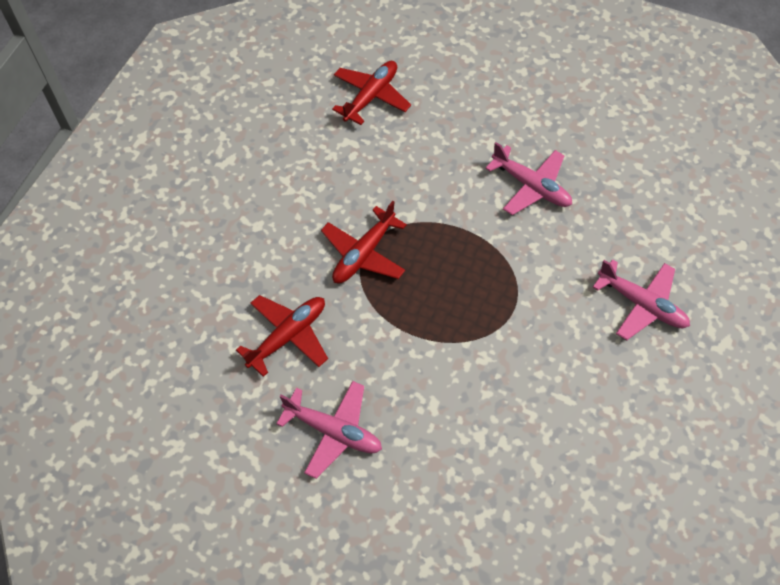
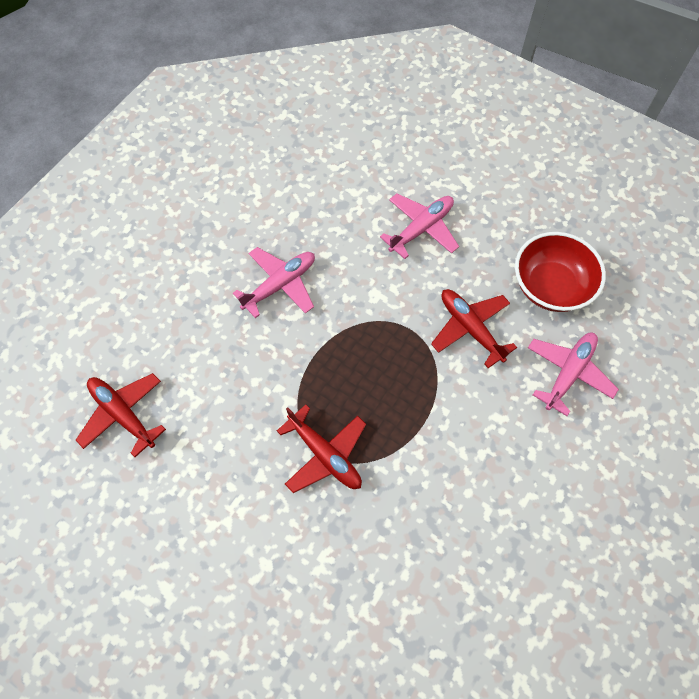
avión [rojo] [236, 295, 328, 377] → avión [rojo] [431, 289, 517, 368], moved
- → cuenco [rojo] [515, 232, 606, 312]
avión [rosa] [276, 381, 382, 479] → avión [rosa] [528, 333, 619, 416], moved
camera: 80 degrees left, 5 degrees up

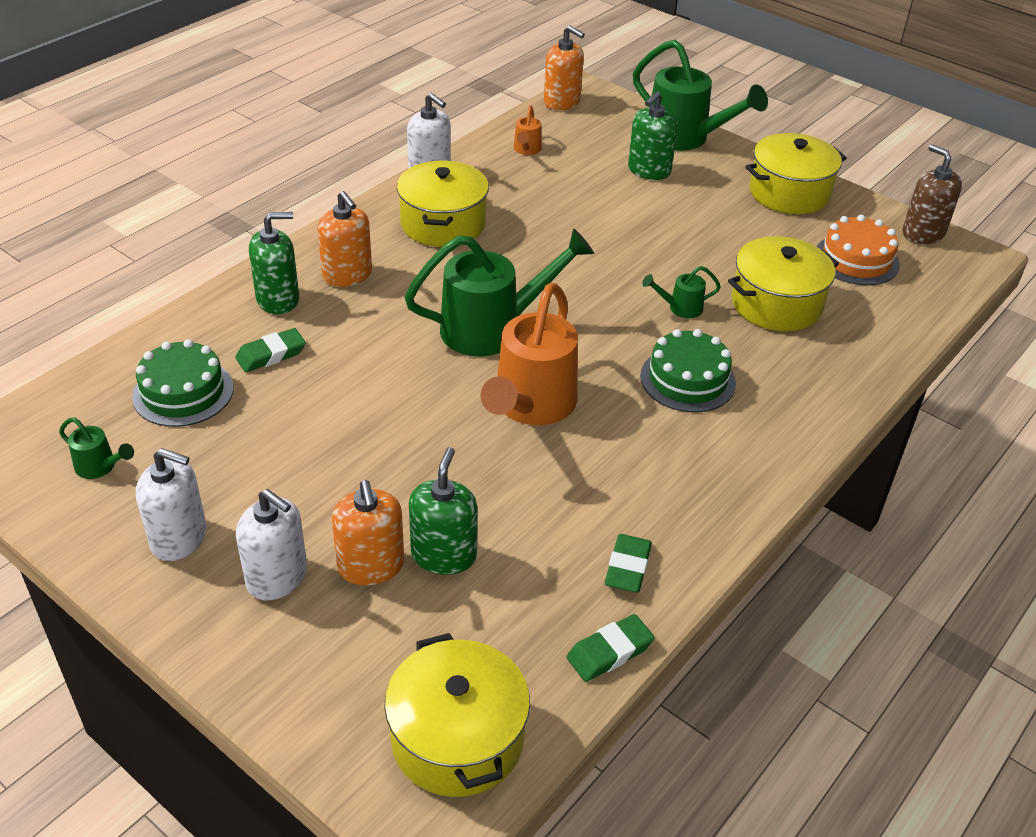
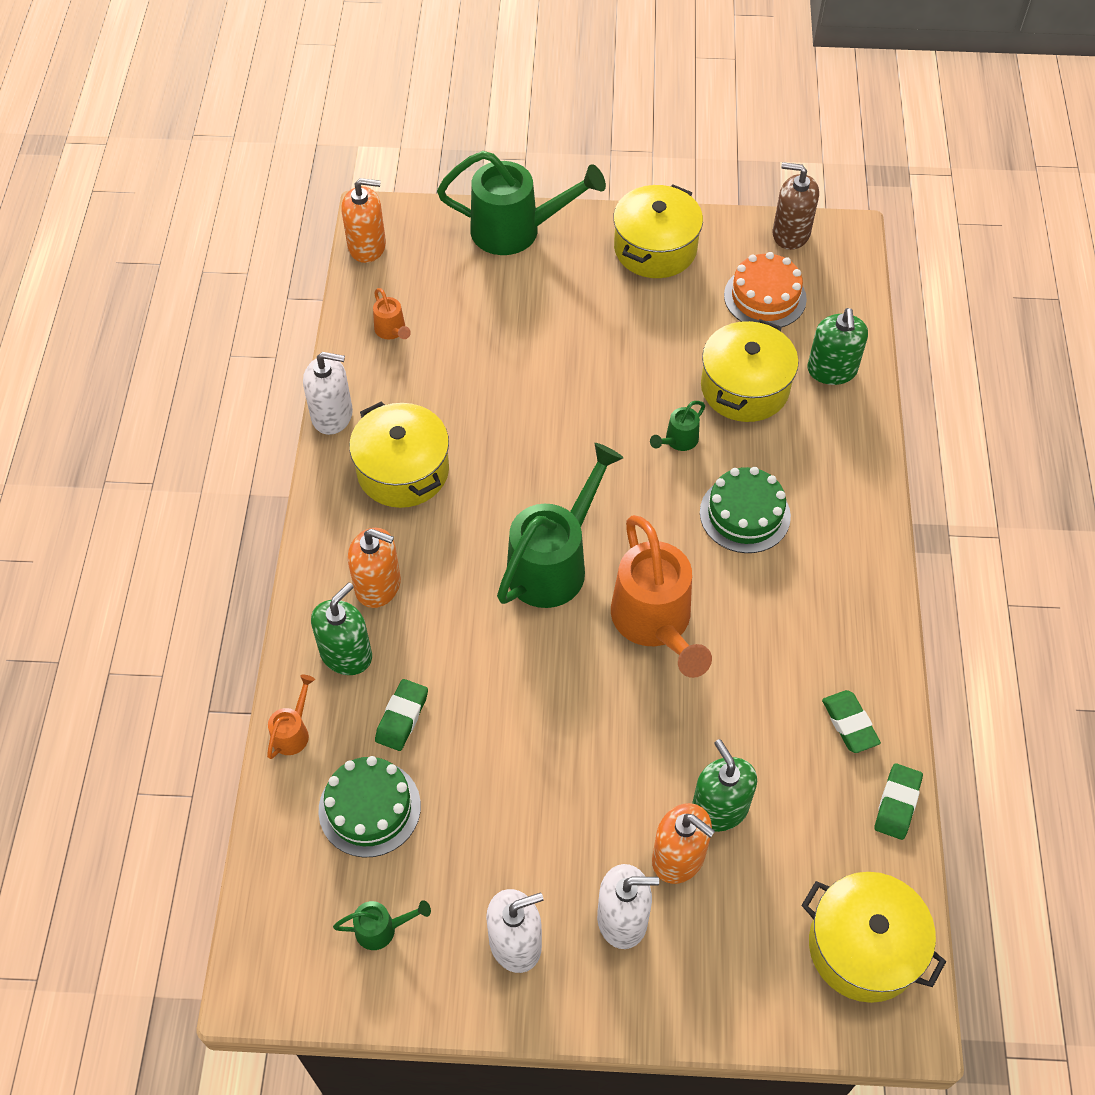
- → regadera [naranja] [267, 675, 315, 759]
dispensador de jabón [verde] [628, 91, 678, 180] → dispensador de jabón [verde] [808, 308, 868, 385], moved
camera: 35 degrees left, 15 degrees up

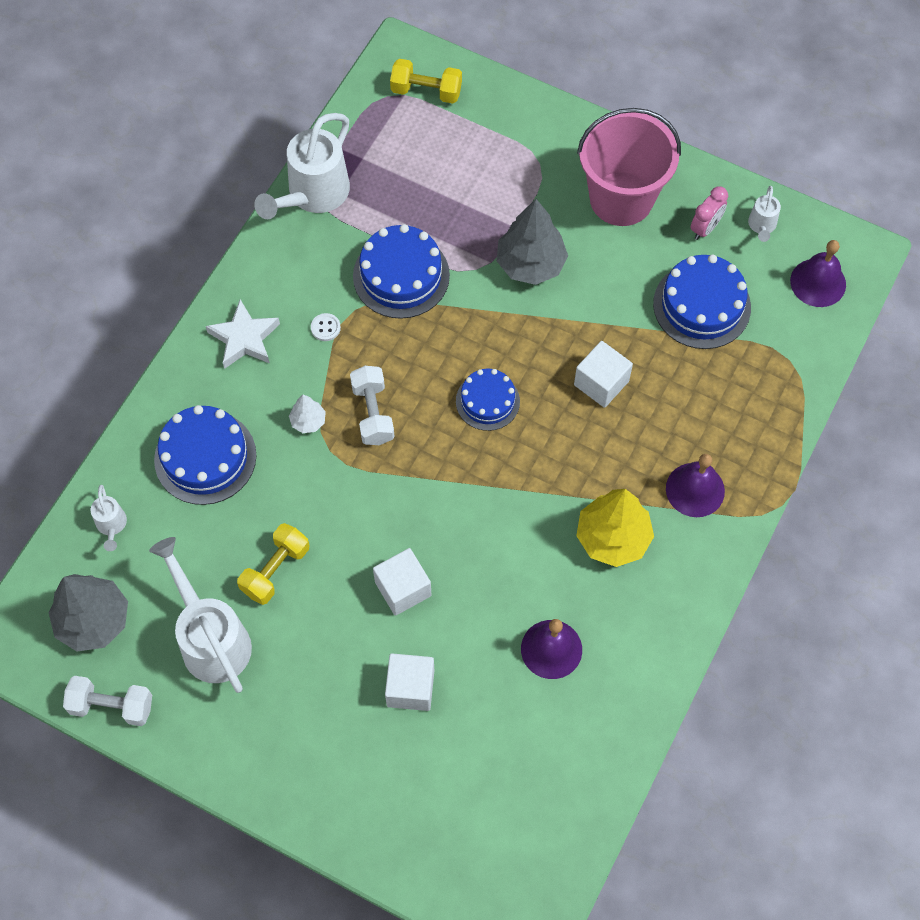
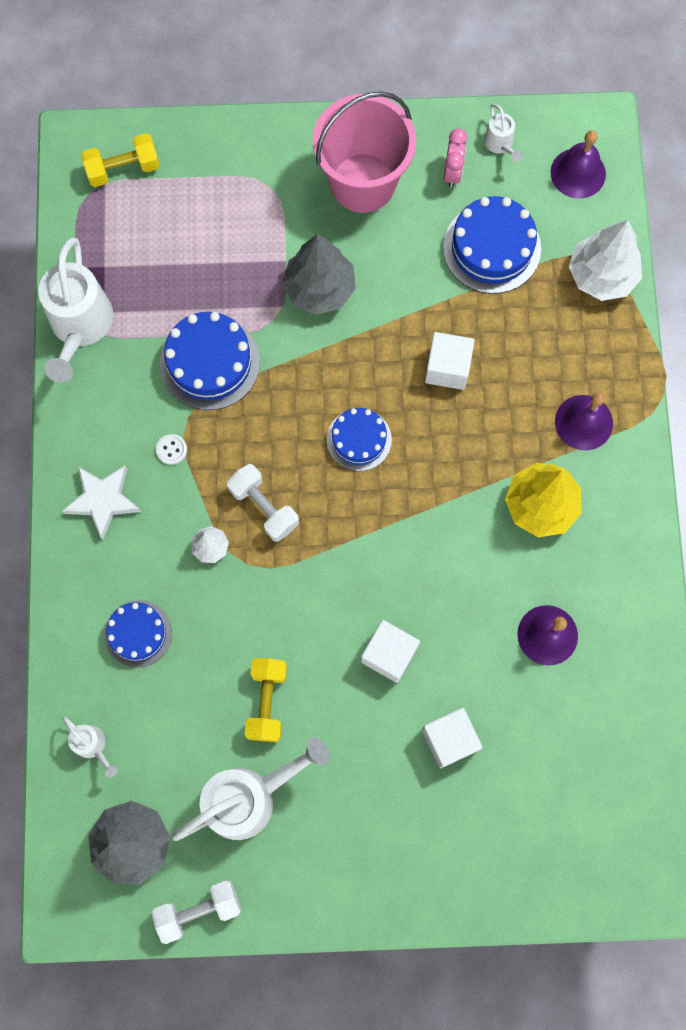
tarta [azul] [154, 405, 256, 505] → tarta [azul] [104, 600, 172, 667], x0.64
regadera [blanco] [149, 537, 252, 693] → regadera [blanco] [172, 737, 330, 841], 120 degrees clockwise
- → árbol [blanco] [569, 220, 642, 301]
camera: 30 degrees left, 10 degrees up

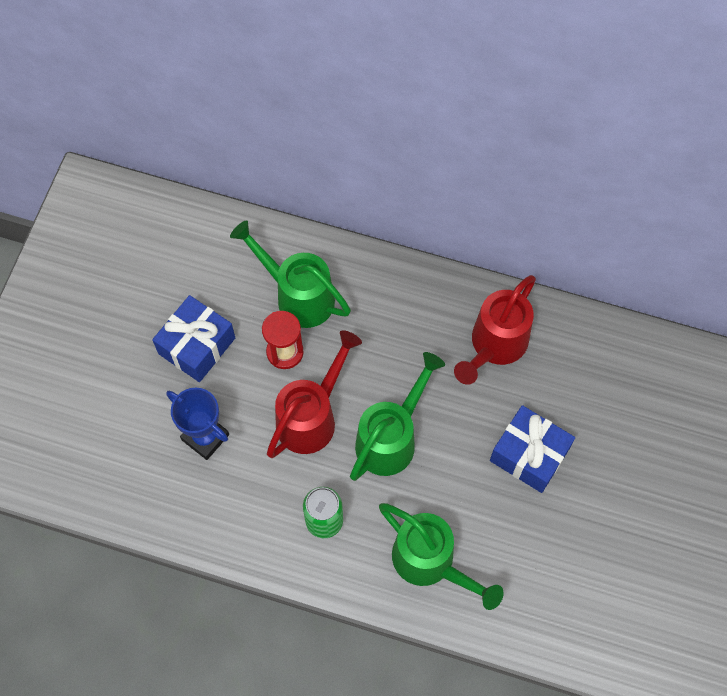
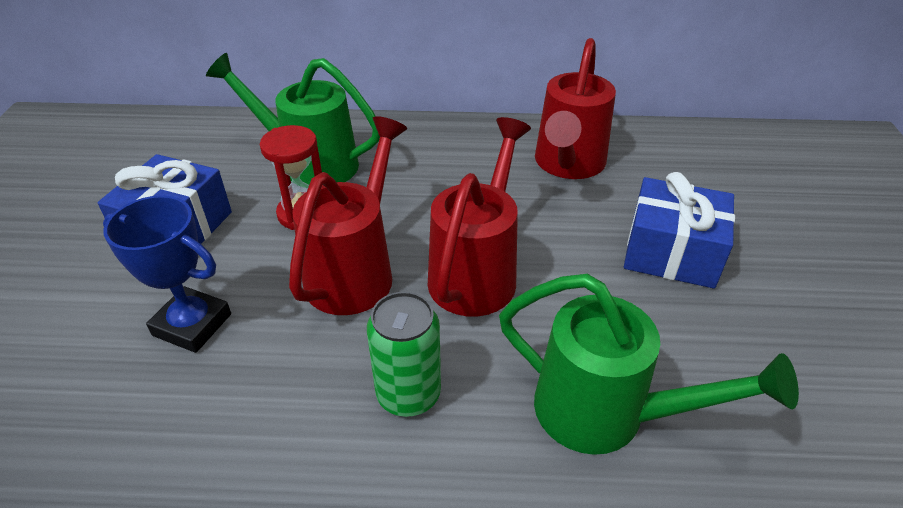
regadera [verde] [350, 352, 445, 481] → regadera [rojo] [428, 117, 531, 317]
camera: 15 degrees left, 25 degrees down

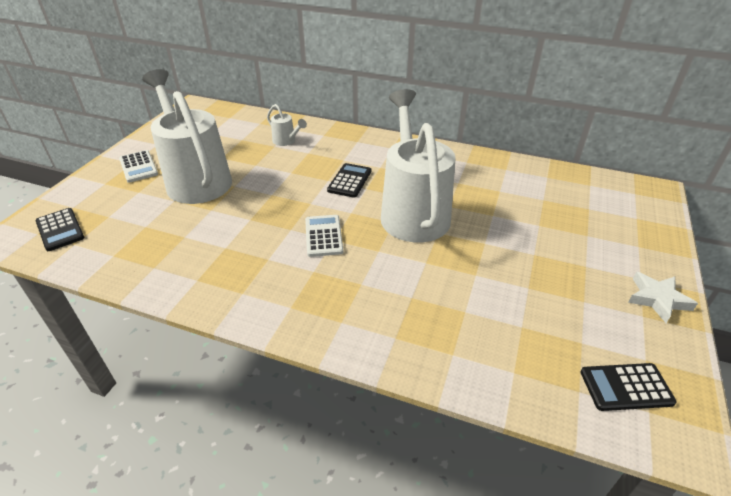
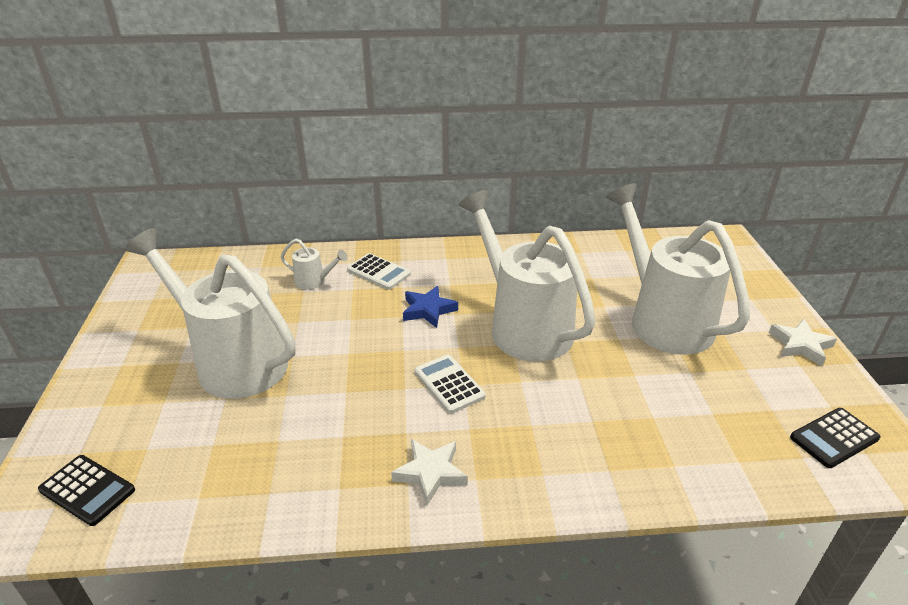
calculadora [blanco] [119, 150, 158, 183] → calculadora [blanco] [347, 253, 411, 290], moved
- → estrella [blanco] [391, 439, 468, 505]
calculadora [negro] [327, 163, 371, 198] → estrella [azul] [403, 286, 458, 328]
- → regadera [blanco] [606, 183, 750, 355]
camera: 25 degrees left, 5 degrees down

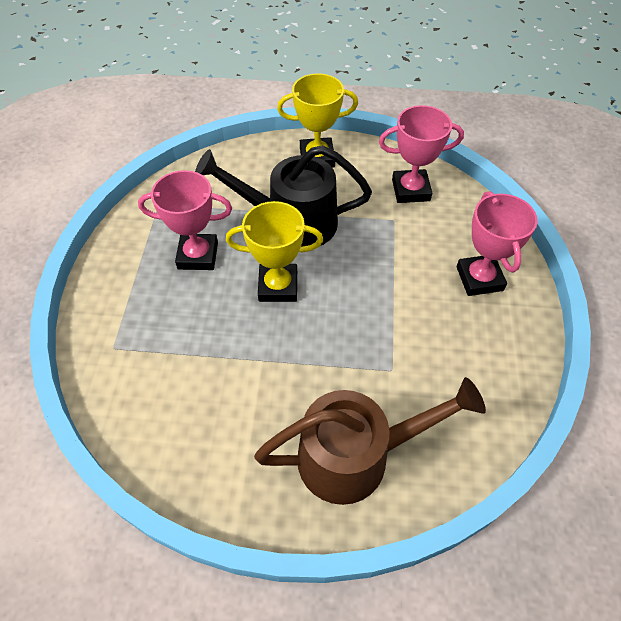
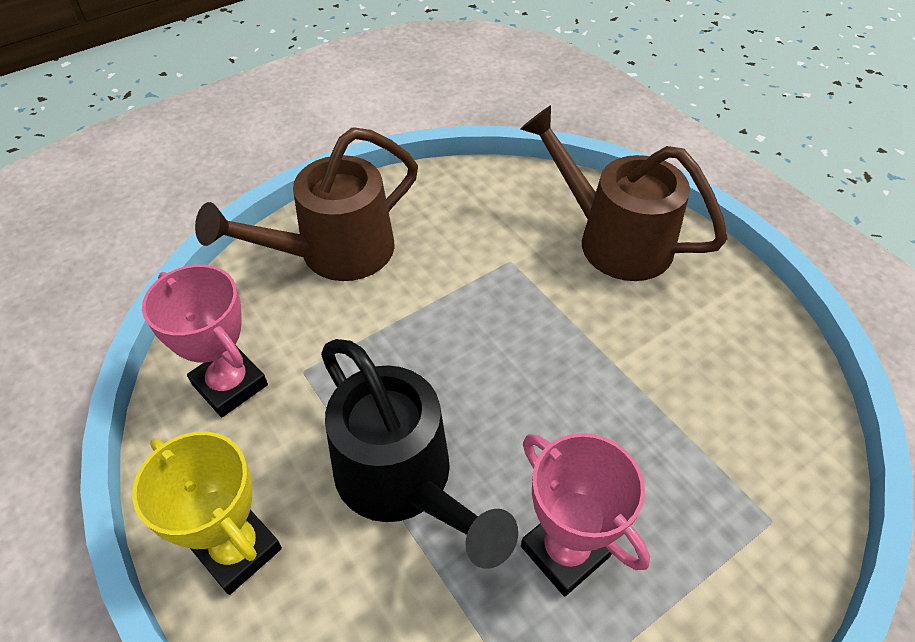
trofeo [rosa] [456, 191, 538, 296] → regadera [marrón] [195, 127, 418, 281]
trofeo [amarillo] [226, 201, 323, 302] → -
camera: 130 degrees left, 5 degrees down

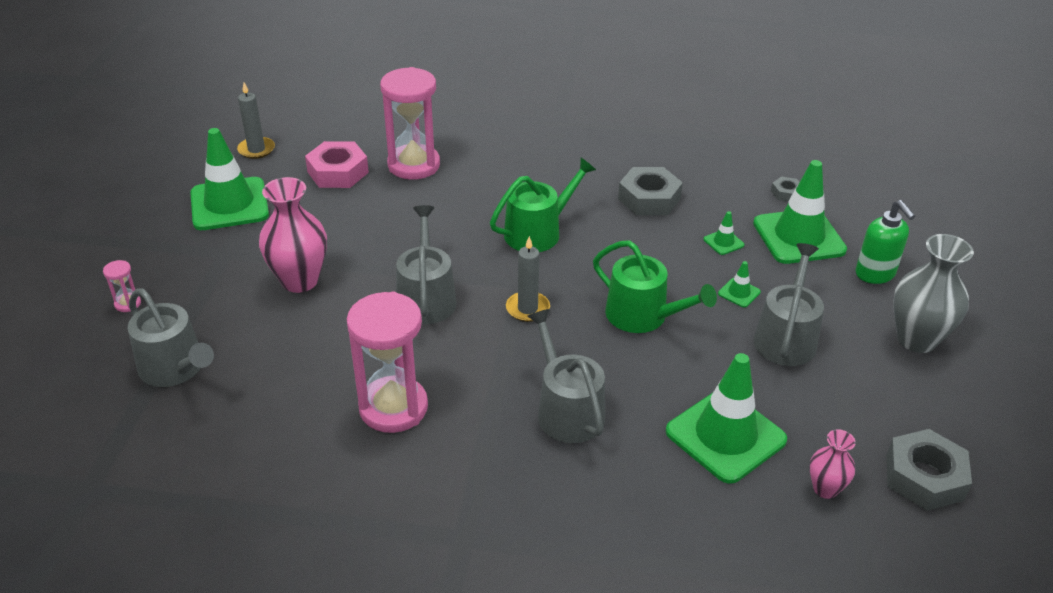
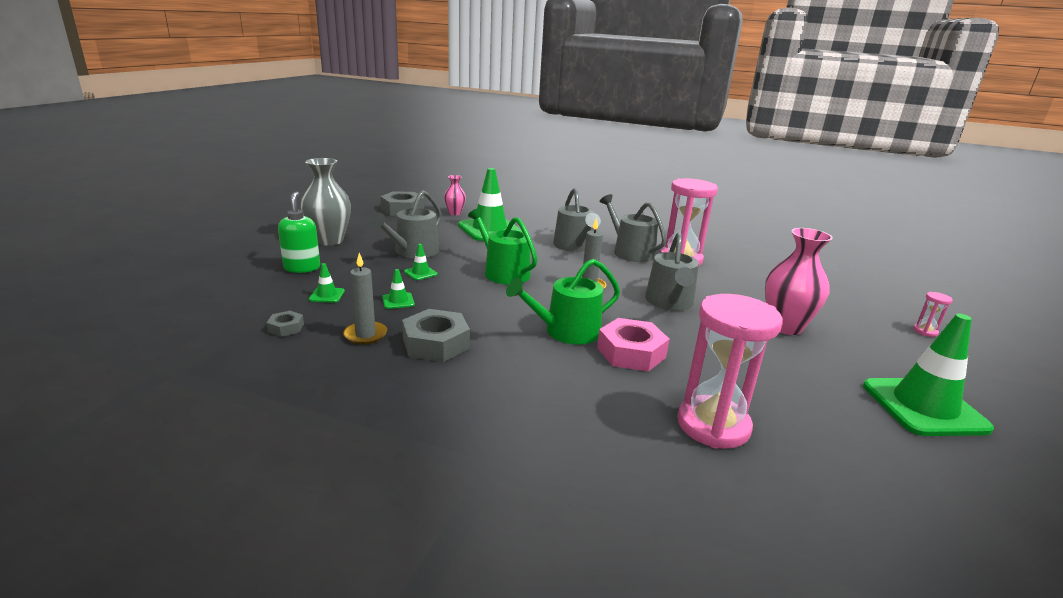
cono de tráfico [verde] [753, 160, 847, 264] → cono de tráfico [verde] [309, 263, 345, 303], x0.42
vela [gris] [237, 83, 275, 159] → vela [gris] [343, 253, 387, 345], moved
tuerca [rosa] [305, 141, 369, 188] → tuerca [rosa] [597, 318, 670, 372], moved
regadera [gris] [128, 288, 214, 387] → regadera [gris] [600, 194, 666, 262], moved
camera: 170 degrees left, 15 degrees down

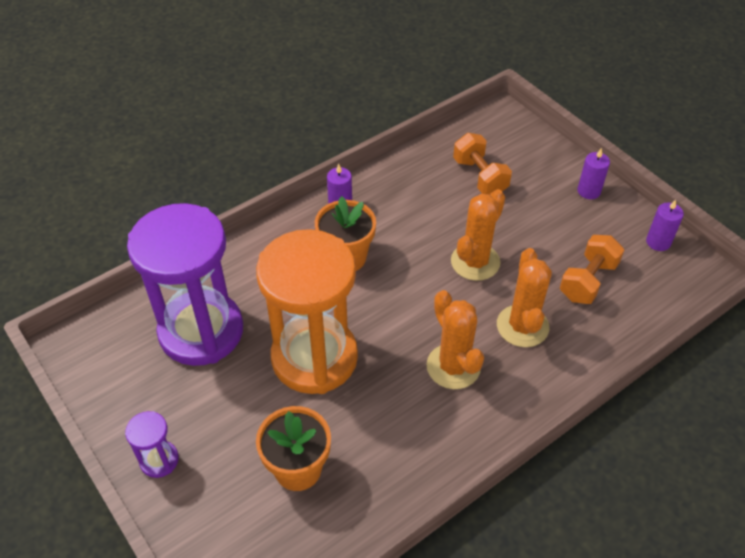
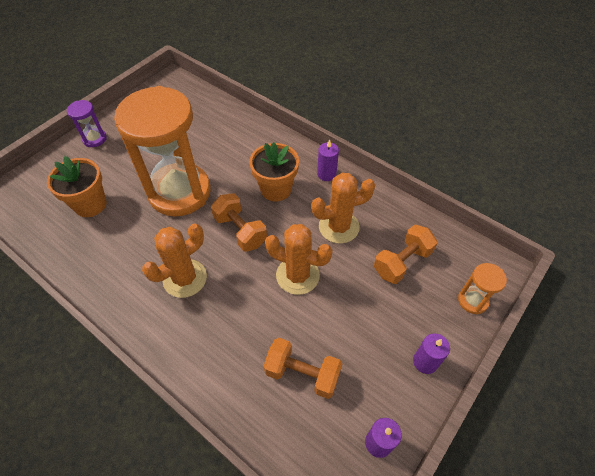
- → mancuerna [naranja] [211, 193, 267, 252]
cactus [naranja] [497, 248, 552, 347] → cactus [naranja] [311, 173, 375, 244], moved
- → reloj de arena [naranja] [458, 263, 507, 315]
reloj de arena [morado] [127, 203, 243, 366] → -
camera: 75 degrees right, 5 degrees up

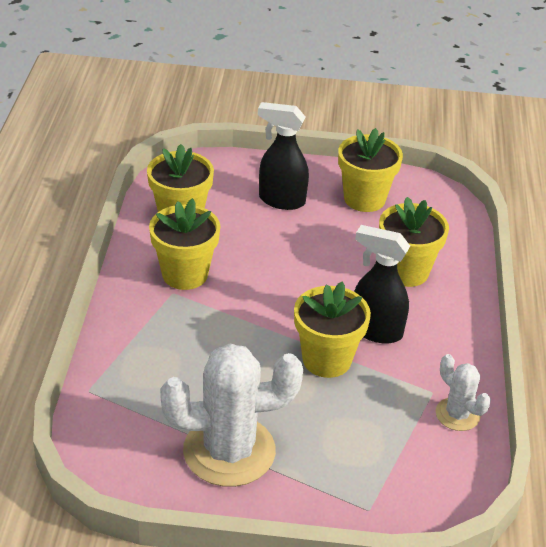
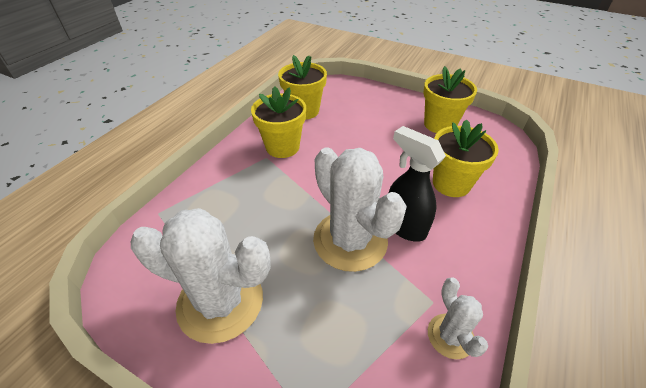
maceta [amarillo] [294, 281, 371, 378] → cactus [blanco] [313, 147, 407, 272]
pulverizador [negro] [258, 102, 309, 210] → -
camera: 25 degrees right, 5 degrees up

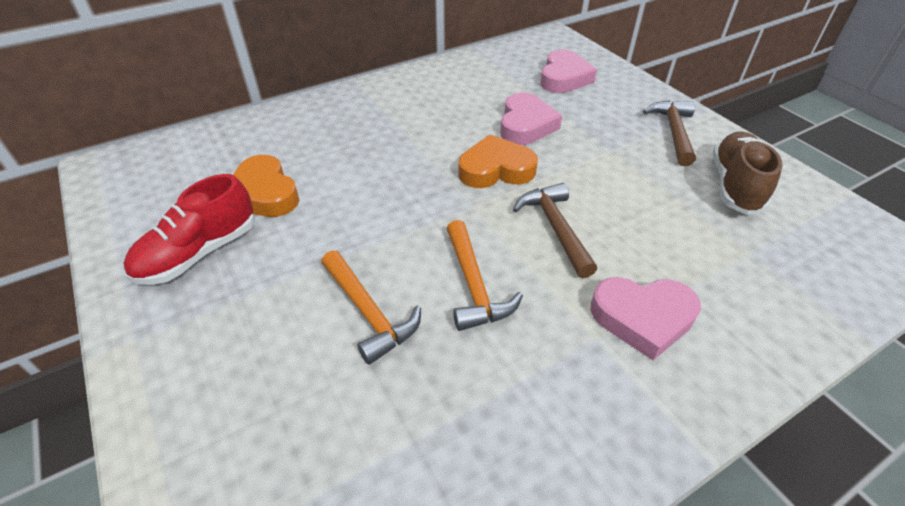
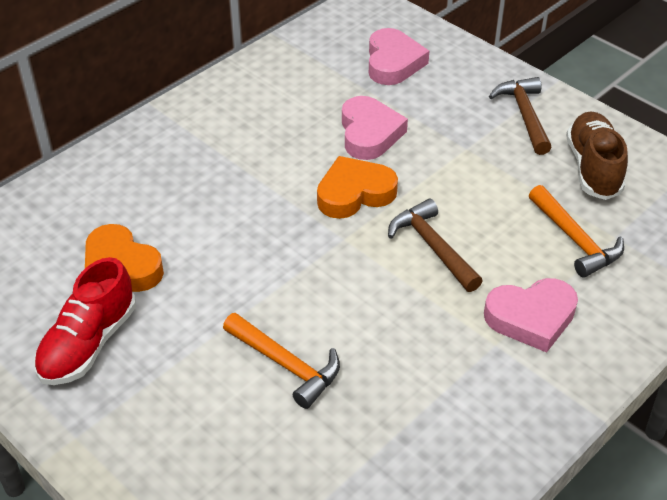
martillo [naranja] [447, 220, 523, 331] → martillo [naranja] [529, 185, 624, 278], moved
camera: 15 degrees left, 0 degrees up

